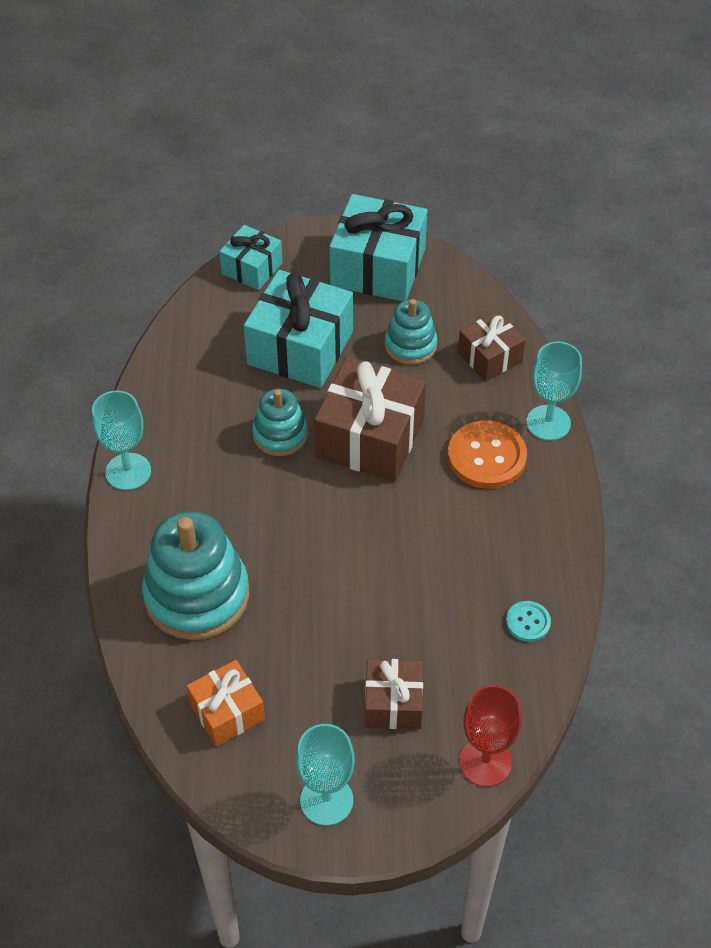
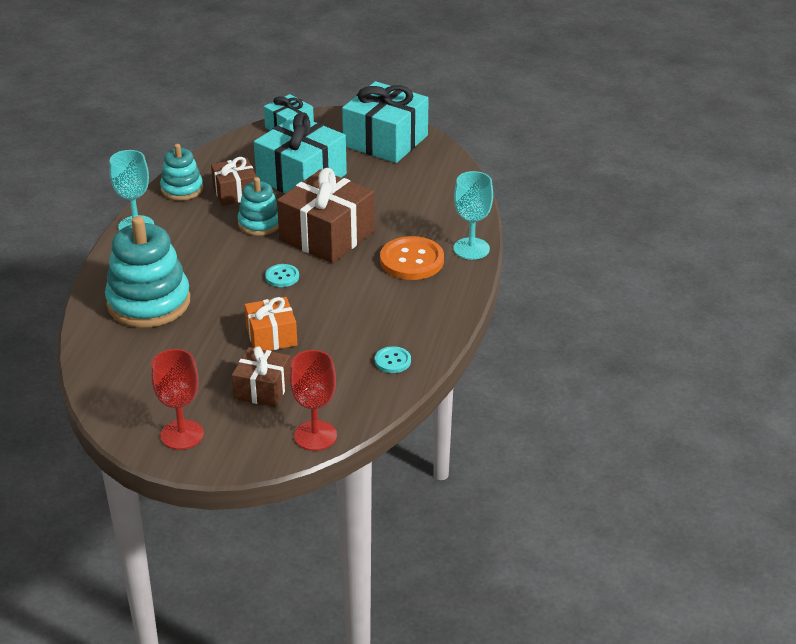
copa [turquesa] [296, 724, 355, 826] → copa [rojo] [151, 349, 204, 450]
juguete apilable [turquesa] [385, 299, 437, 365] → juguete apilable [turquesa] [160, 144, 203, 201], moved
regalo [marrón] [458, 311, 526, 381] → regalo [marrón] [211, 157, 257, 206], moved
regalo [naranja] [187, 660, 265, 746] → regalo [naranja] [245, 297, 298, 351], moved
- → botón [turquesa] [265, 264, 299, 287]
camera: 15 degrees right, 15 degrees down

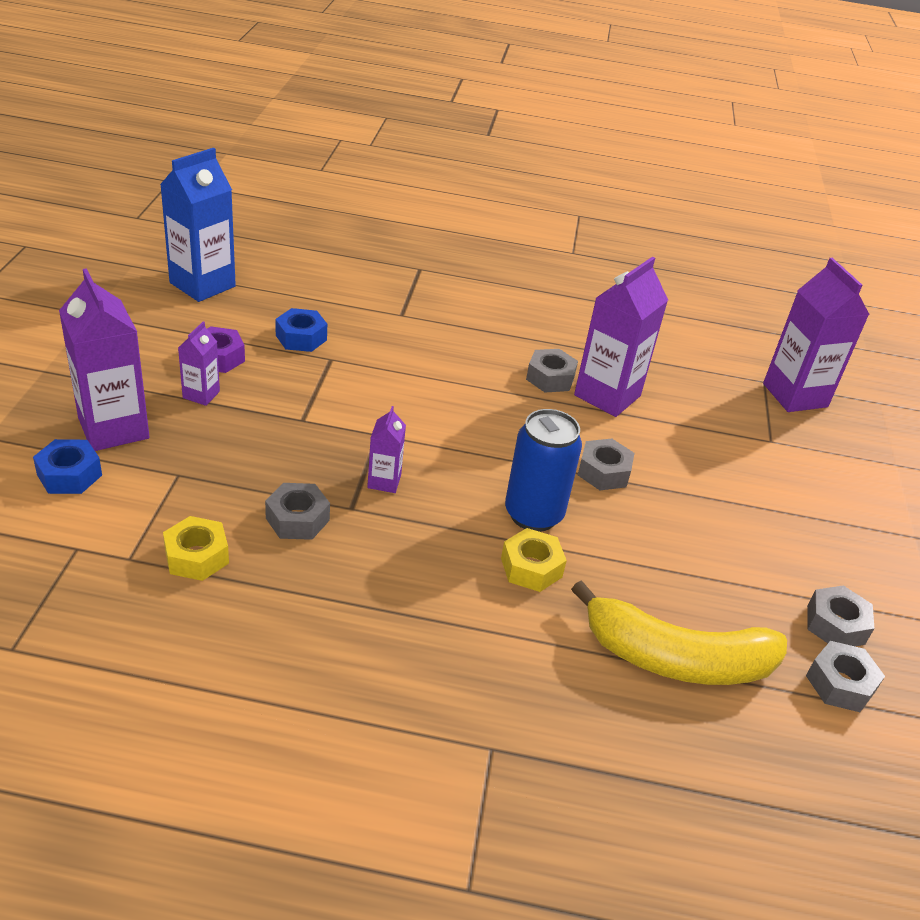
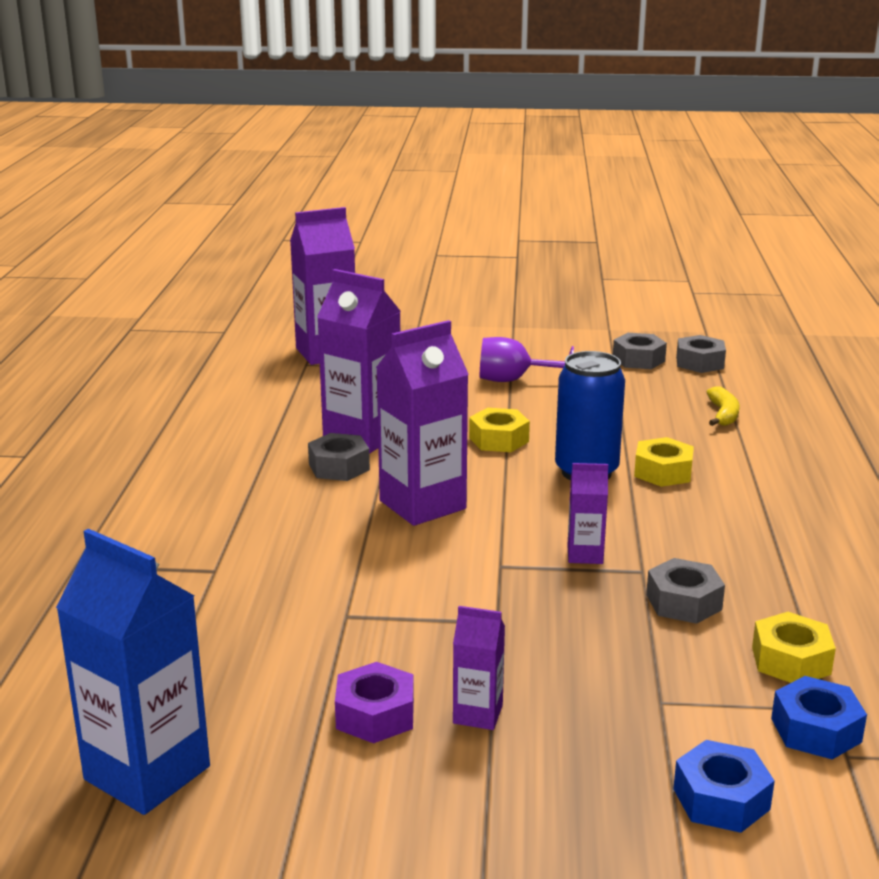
cartón de leche [morado] [59, 268, 150, 451] → cartón de leche [morado] [376, 320, 469, 526], moved
tuerca [gris] [578, 439, 635, 490] → tuerca [amarillo] [469, 408, 530, 452]
- → copa [morado] [480, 337, 574, 382]
plátano [amarillo] [571, 580, 787, 685] → plátano [amarillo] [707, 386, 740, 426], x0.44
tuerca [azul] [275, 308, 327, 352] → tuerca [azul] [771, 676, 867, 760], moved
camera: 90 degrees left, 15 degrees down

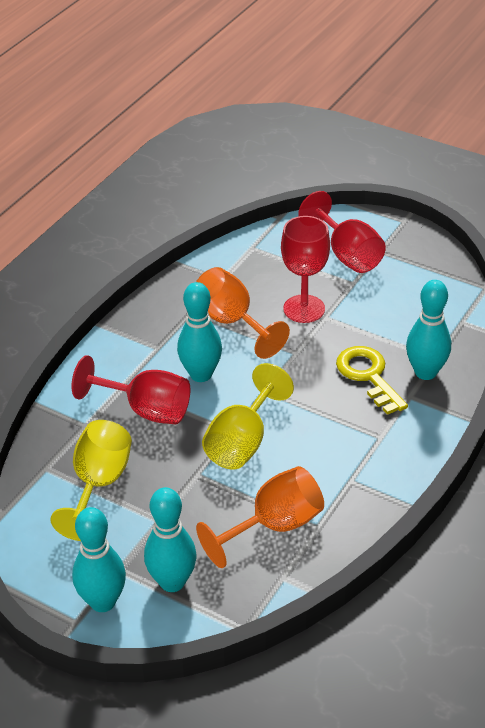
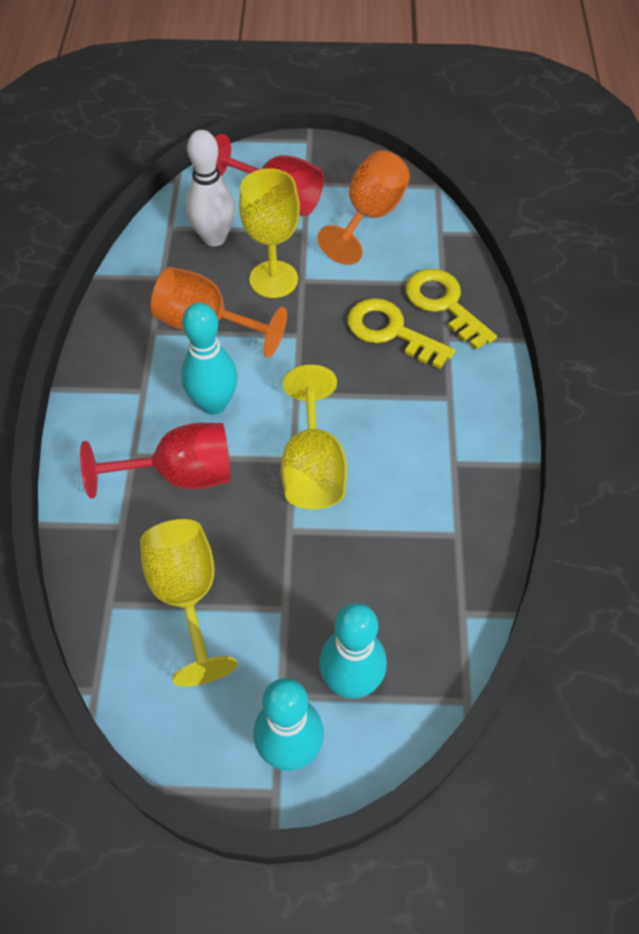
- → bolo [blanco] [186, 130, 235, 246]
copa [rojo] [281, 216, 330, 323] → copa [amarillo] [239, 168, 300, 298]
copa [naranja] [196, 466, 324, 568] → copa [naranja] [317, 150, 410, 265], moved
bolo [turquesa] [406, 280, 451, 380] → llave [amarillo] [405, 269, 497, 350]
camera: 30 degrees left, 15 degrees up

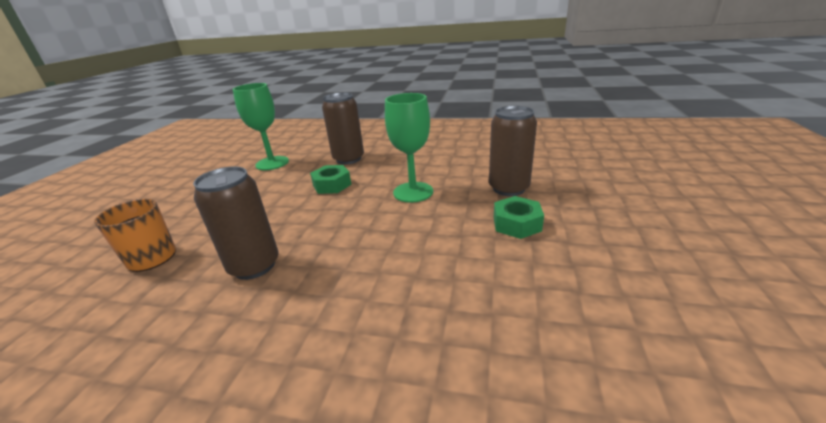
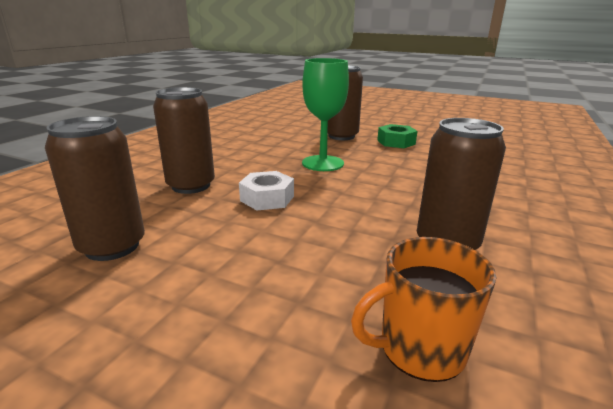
copa [verde] [233, 83, 289, 170] → lata [marrón] [45, 116, 145, 261]
tuerca [verde] [310, 165, 351, 194] → tuerca [blanco] [239, 171, 294, 210]
camera: 80 degrees left, 5 degrees down

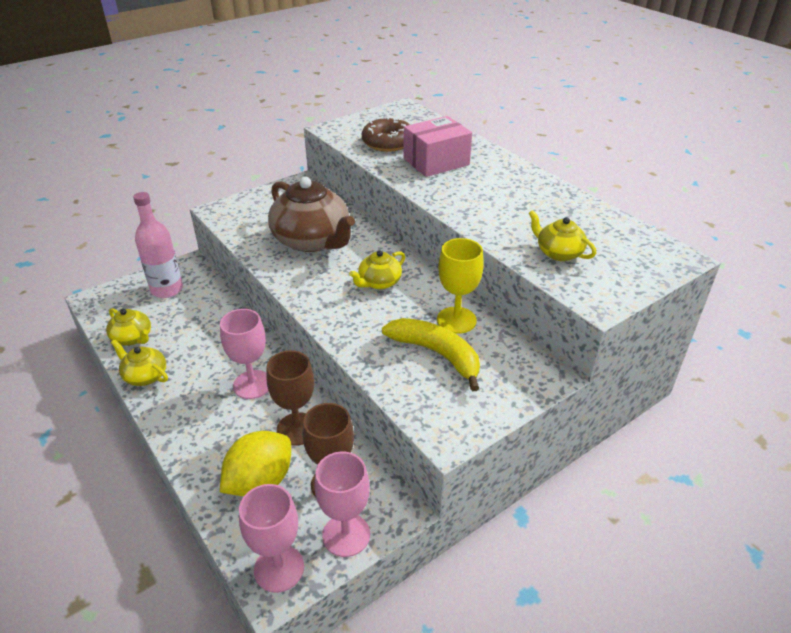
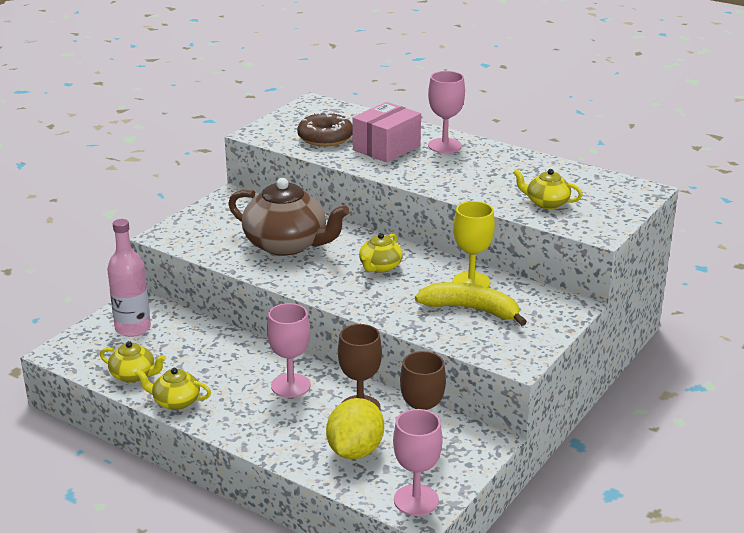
copa [rosa] [314, 452, 370, 557] → copa [rosa] [428, 71, 465, 153], moved
camera: 20 degrees left, 10 degrees down

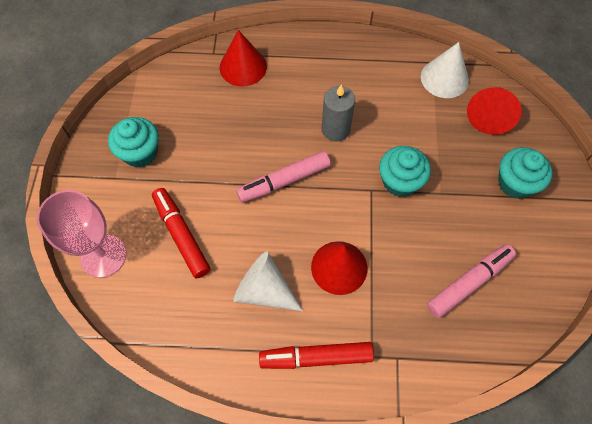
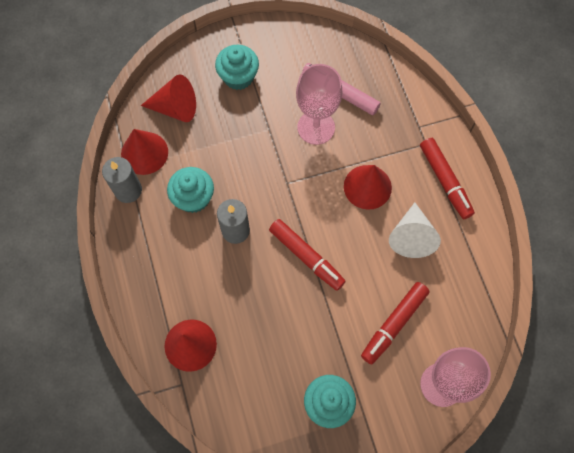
- → vela [gris] [102, 157, 142, 203]
cono [blanco] [421, 42, 469, 98] → cono [rojo] [121, 129, 168, 175]
magdalena [turquesa] [379, 146, 431, 197] → magdalena [turquesa] [167, 167, 214, 213], moved
rotulador [rosa] [236, 151, 331, 203] → rotulador [rojo] [269, 219, 346, 291]
- → copa [rosa] [296, 64, 343, 145]
camera: 110 degrees left, 5 degrees up

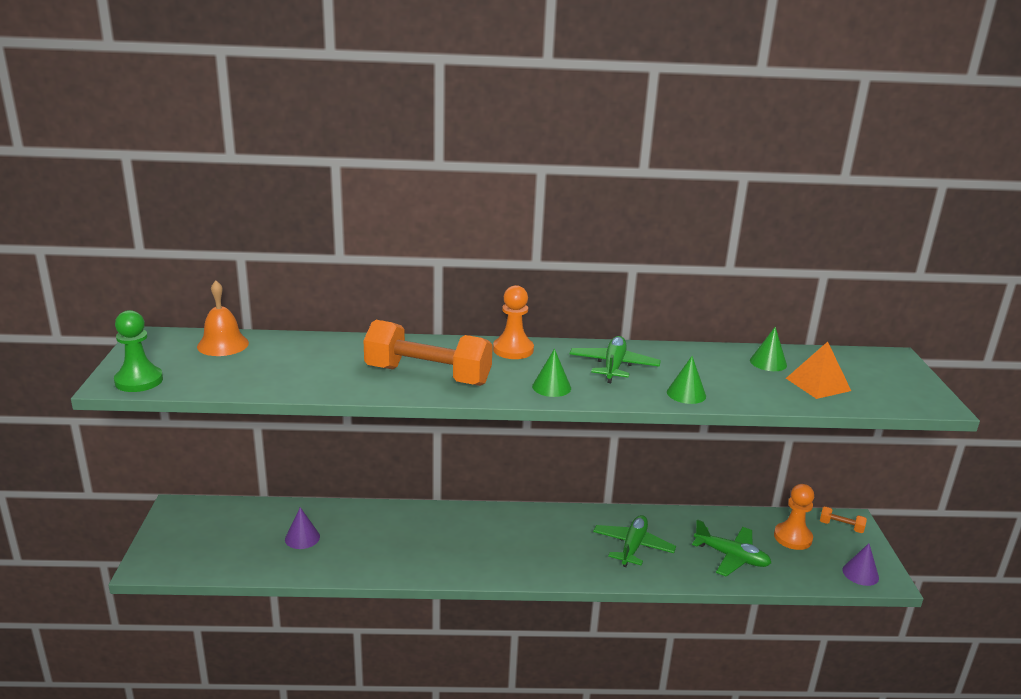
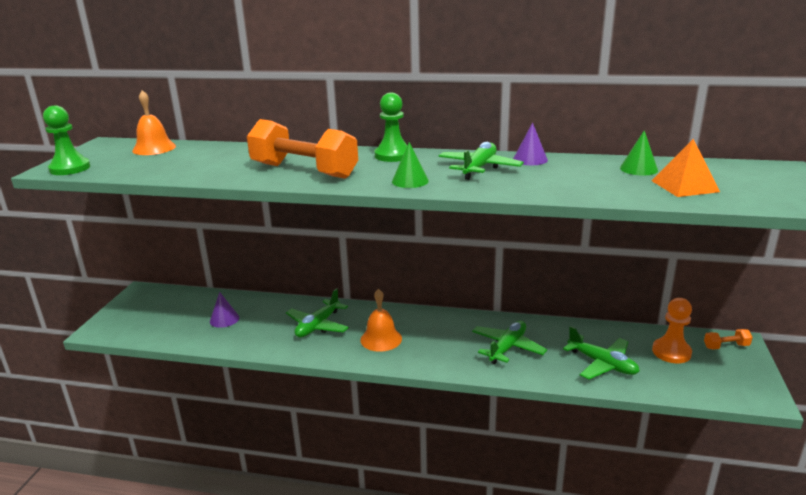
- → avión [verde] [286, 288, 349, 337]
- → campana [naranja] [360, 289, 402, 352]
peón [naranja] [493, 285, 534, 359] → peón [verde] [374, 93, 407, 162]
cono [morado] [842, 543, 879, 586] → cono [morado] [513, 123, 548, 165], moved
mancuerna [naranja] [820, 506, 867, 533] → mancuerna [naranja] [704, 329, 753, 349], 45 degrees counterclockwise
cono [verde] [667, 356, 706, 404] → -
camera: 15 degrees right, 0 degrees up

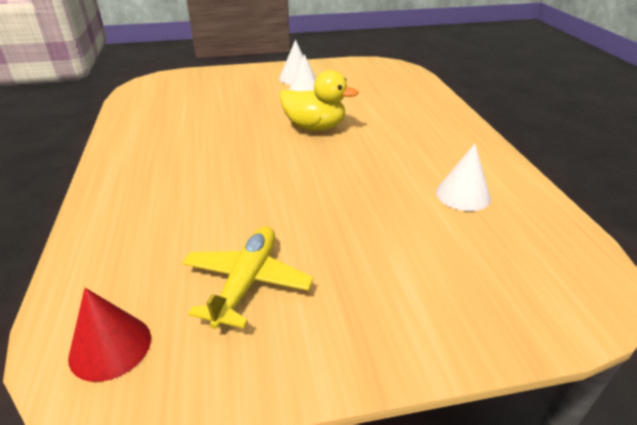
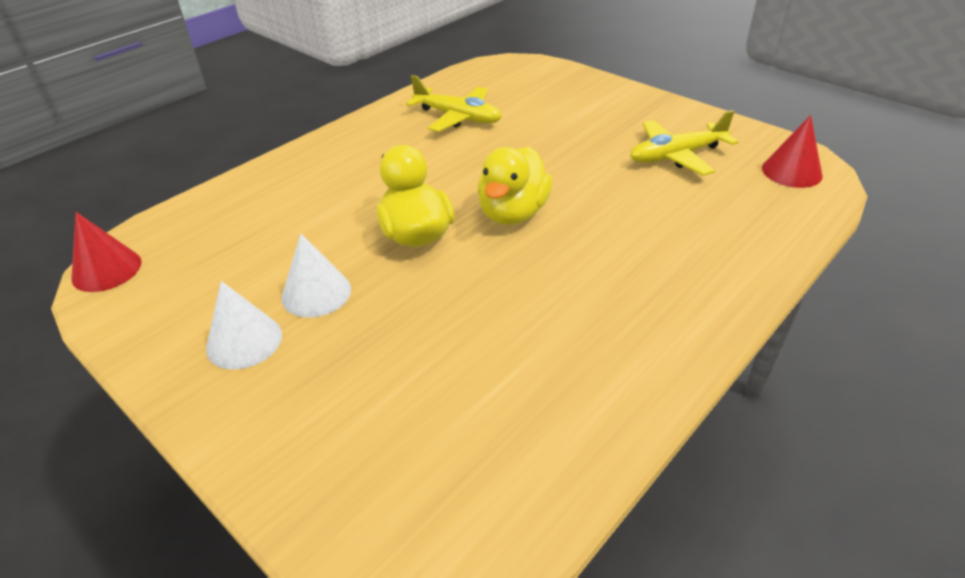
- → cono [rojo] [71, 212, 141, 292]
cono [blanco] [436, 144, 491, 211] → avión [amarillo] [406, 75, 502, 132]
- → pato [amarillo] [477, 146, 553, 225]
camera: 125 degrees left, 5 degrees up

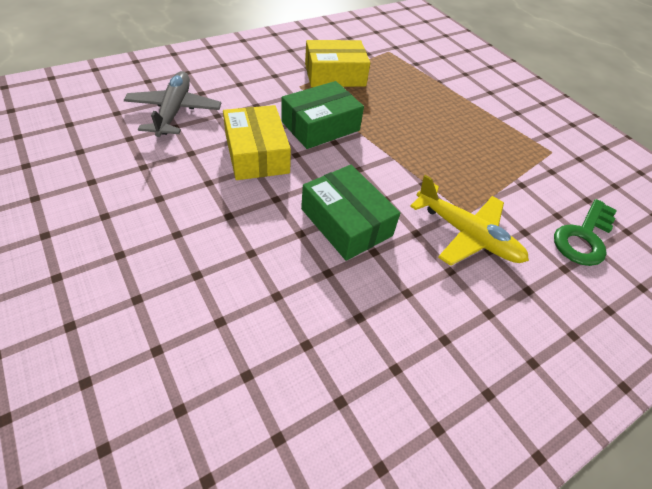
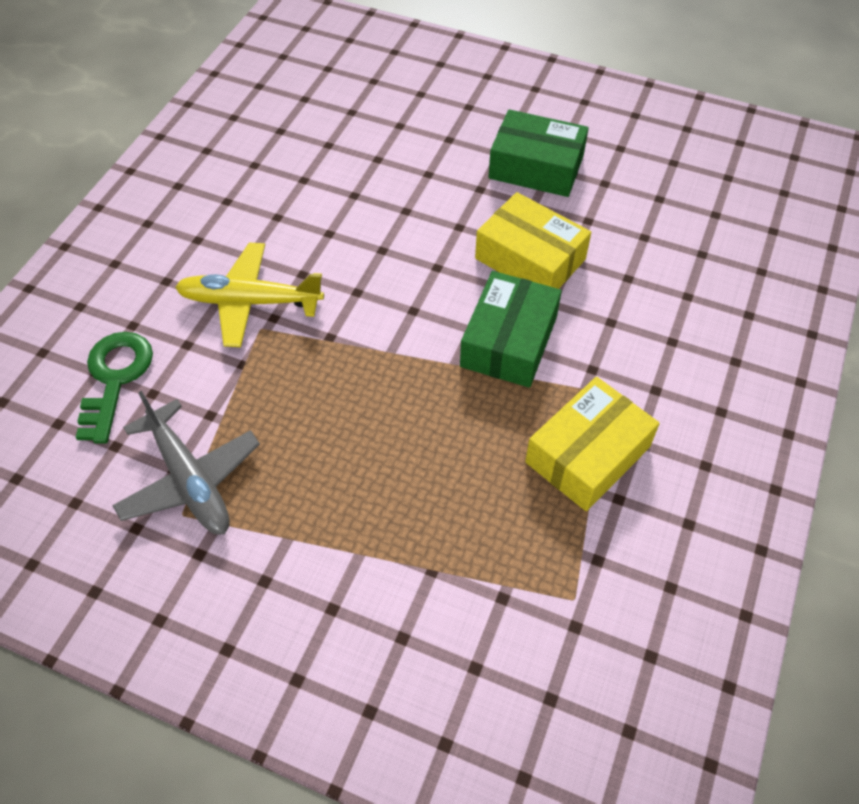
avión [gris] [124, 71, 221, 137] → avión [gris] [112, 391, 260, 535], moved
caja [verde] [301, 165, 400, 261] → caja [verde] [488, 109, 589, 197], moved
camera: 150 degrees right, 5 degrees up

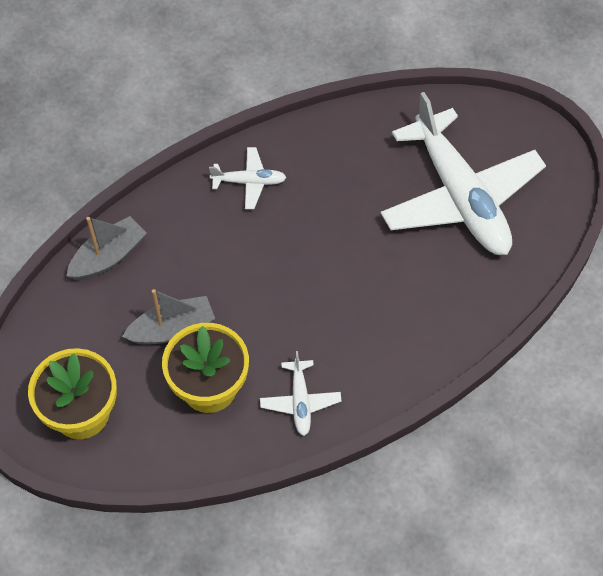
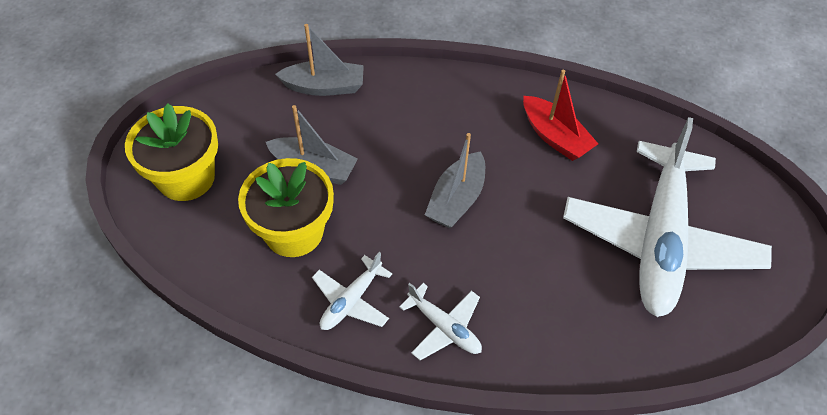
avión [blanco] [209, 147, 287, 209] → avión [blanco] [399, 283, 482, 360], moved
- → barco [gris] [425, 133, 485, 228]
- → barco [rojo] [523, 70, 598, 161]
camera: 40 degrees right, 5 degrees down

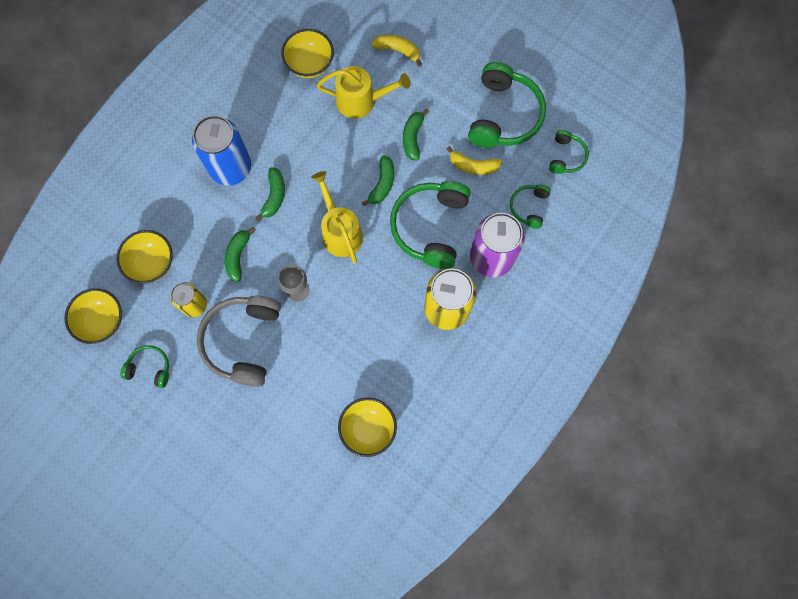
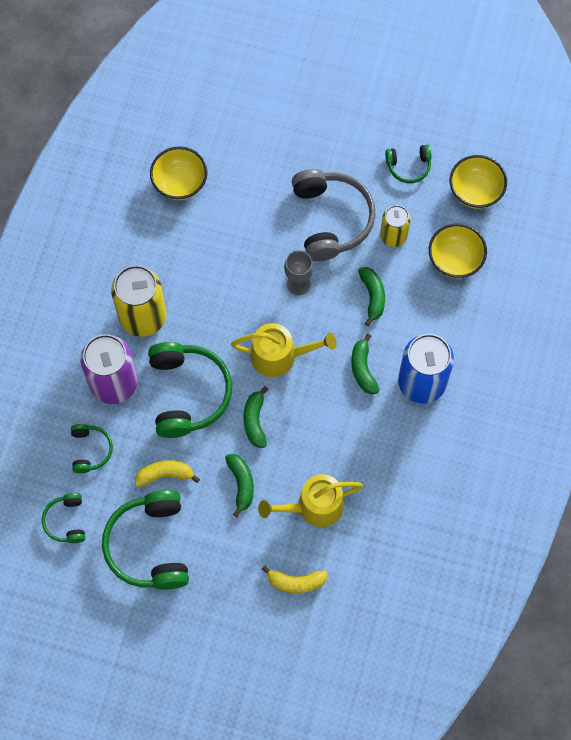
regadera [amarillo] [311, 171, 363, 264] → regadera [amarillo] [231, 323, 337, 377], 45 degrees counterclockwise
cuenco [amarillo] [281, 29, 334, 78] → -
camera: 160 degrees right, 5 degrees down

